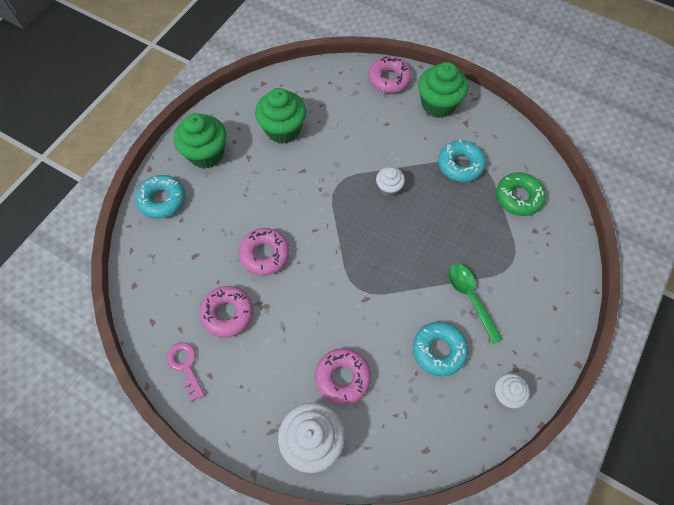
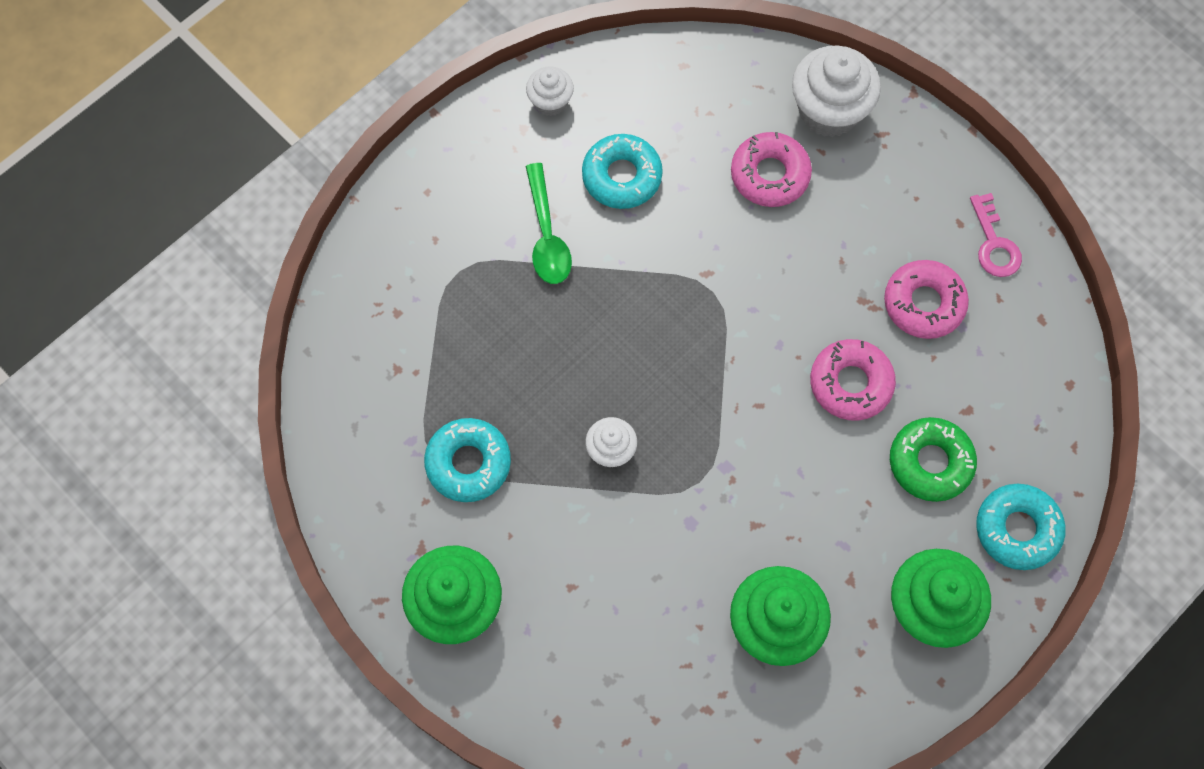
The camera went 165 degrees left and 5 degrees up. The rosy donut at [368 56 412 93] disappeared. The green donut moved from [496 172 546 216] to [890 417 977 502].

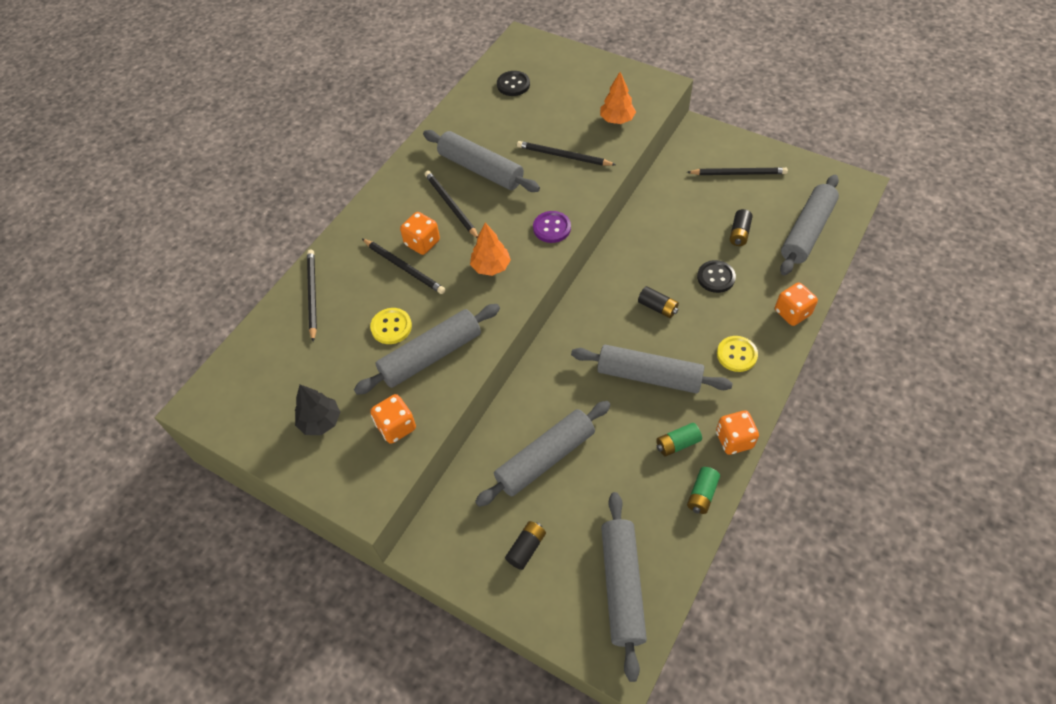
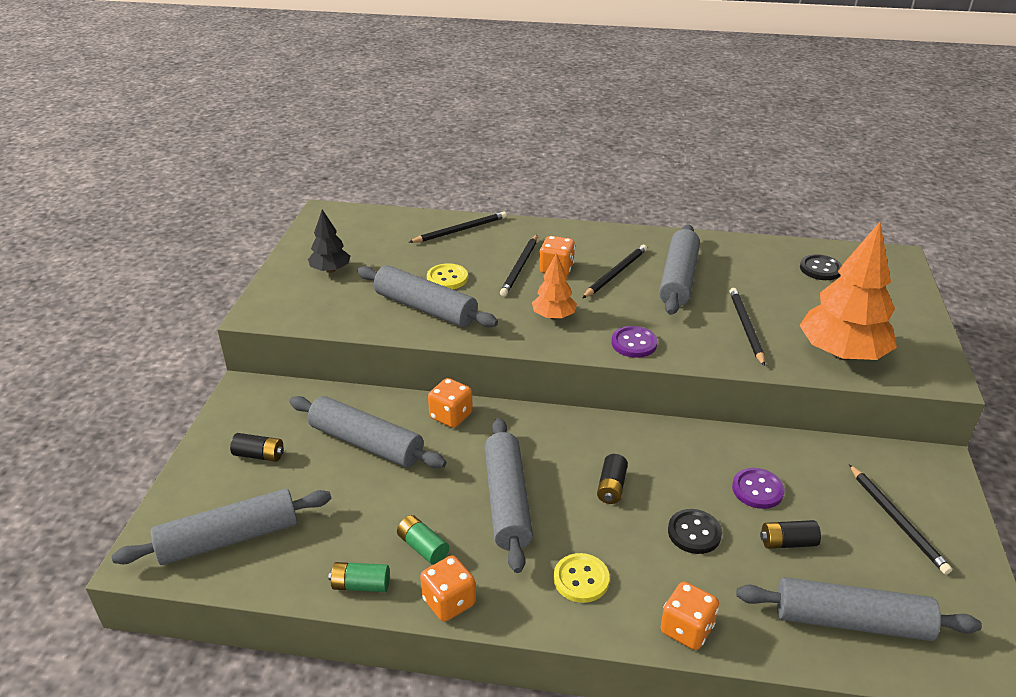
The camera went 65 degrees right and 20 degrees down. The orange-coloured die moved from [370 394 416 444] to [428 378 473 428]. The orange-coloured tree at [600 72 636 124] changed to 1.92 times the size. The violet button at [732 468 785 509] appeared.

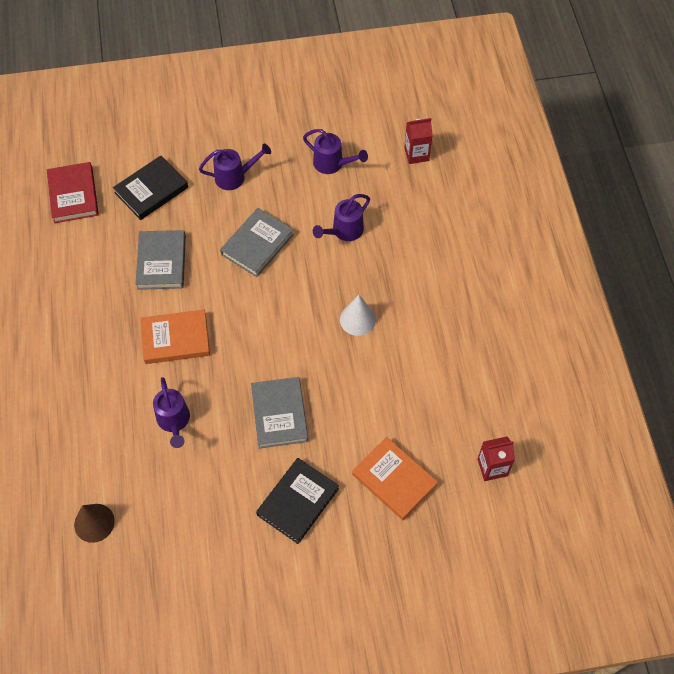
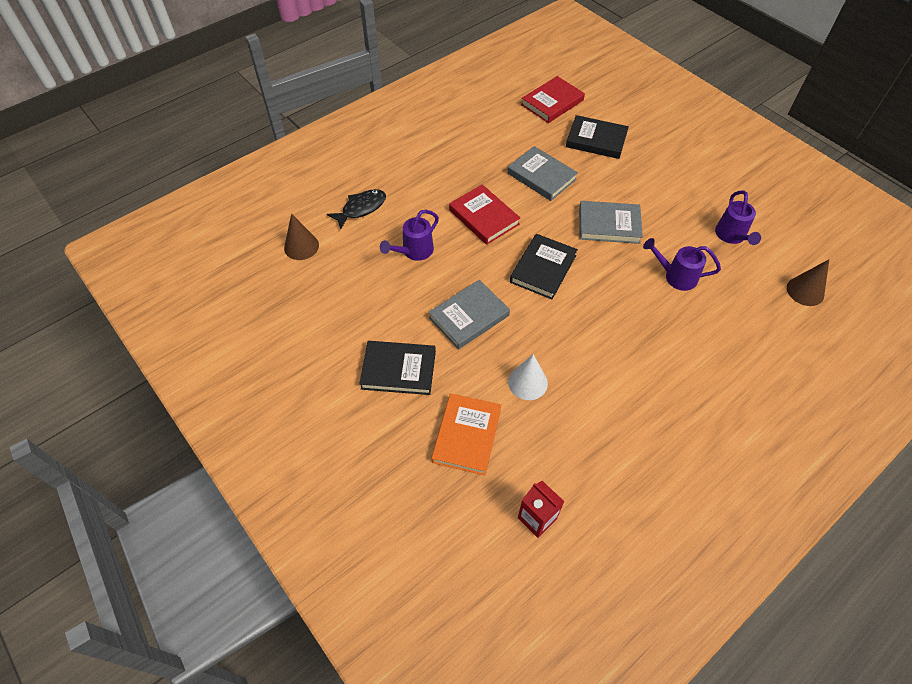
The camera went 60 degrees right and 5 degrees down. The grey hardcover at [136 230 186 290] turned 75 degrees clockwise. The orange-coloured hardcover at [140 310 210 364] became the scarlet hardcover at [449 184 520 245]. The violet sprinkling can at [199 143 271 190] disappeared. The snow-white cone shape moved from [340 295 376 336] to [508 354 548 400]. The scarlet milk carton at [404 118 433 164] was replaced by the russet cone shape at [787 260 829 306]. The ebony fish at [327 189 386 229] appeared. The ebony hardcover at [510 234 578 299] appeared.

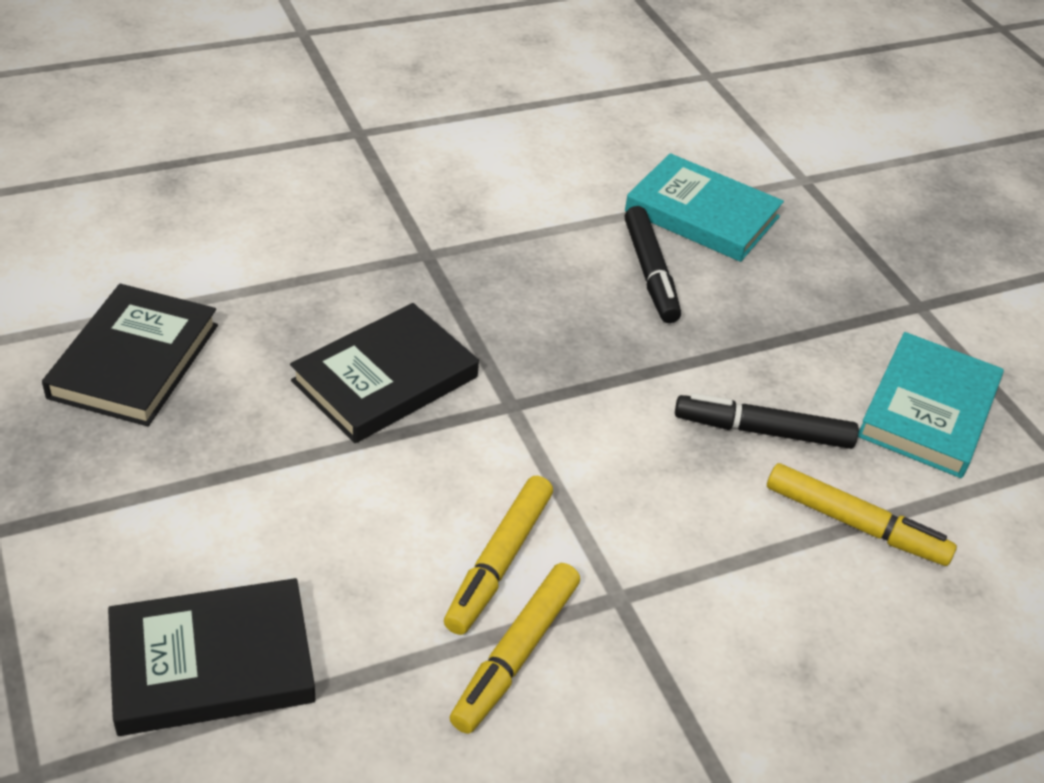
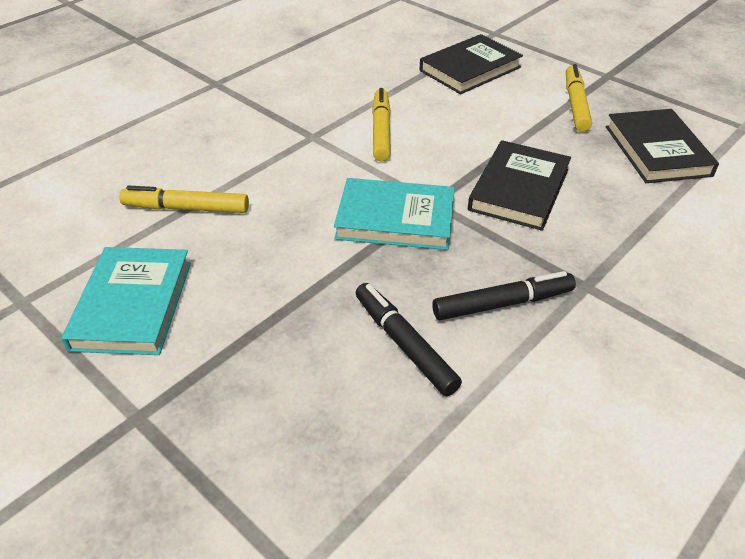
The camera went 160 degrees right and 0 degrees up. The yellow felt pen moved from [450 563 580 734] to [566 64 592 132]. The aqua hardcover moved from [625 153 784 262] to [334 178 455 250]. The ebony felt pen moved from [675 393 859 449] to [432 271 576 320].

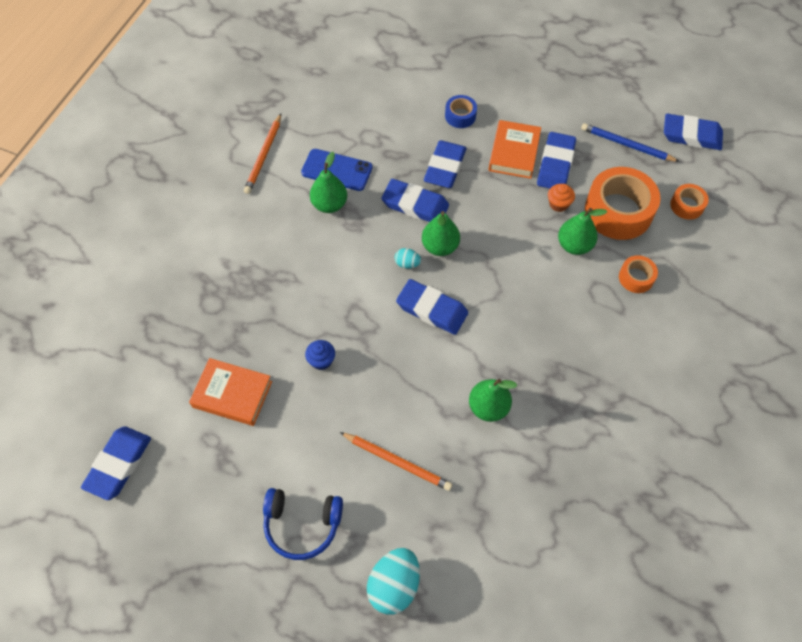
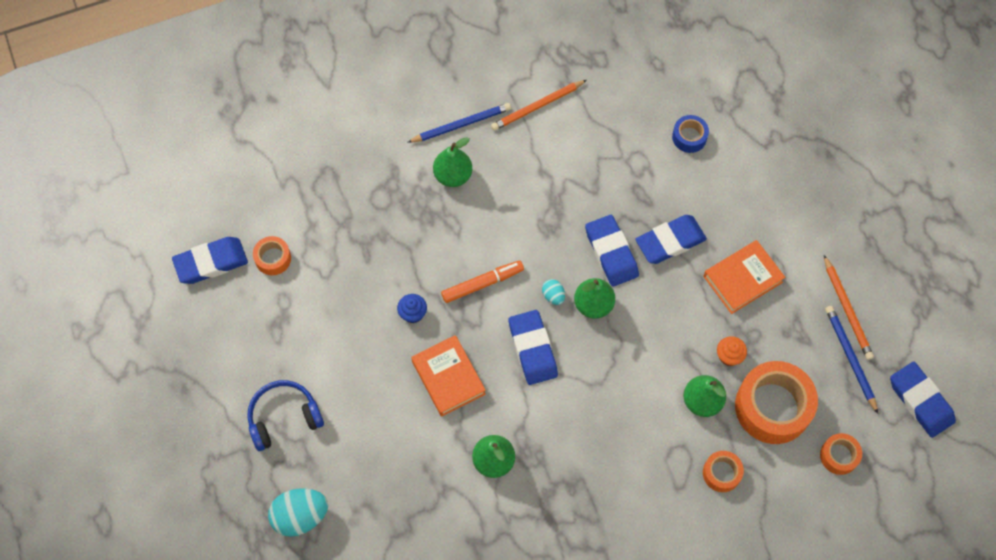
The camera went 45 degrees right and 5 degrees up. The orange-coloured hardcover moved from [189 358 272 426] to [411 335 486 417]. The blue headphones at [263 488 343 560] turned 105 degrees clockwise. The blue mobile phone at [301 149 373 191] disappeared. The green toy pear moved from [310 152 347 213] to [433 137 472 187]. The orange-coloured wooden pencil moved from [340 432 452 491] to [824 255 874 360]. The blue sticky tape moved from [445 95 477 128] to [672 115 709 153]. The blue gum eraser at [537 132 576 188] disappeared. The orange-coloured sticky tape at [253 236 291 275] appeared. The blue wooden pencil at [407 103 511 143] appeared. The orange-coloured felt pen at [441 261 524 303] appeared.

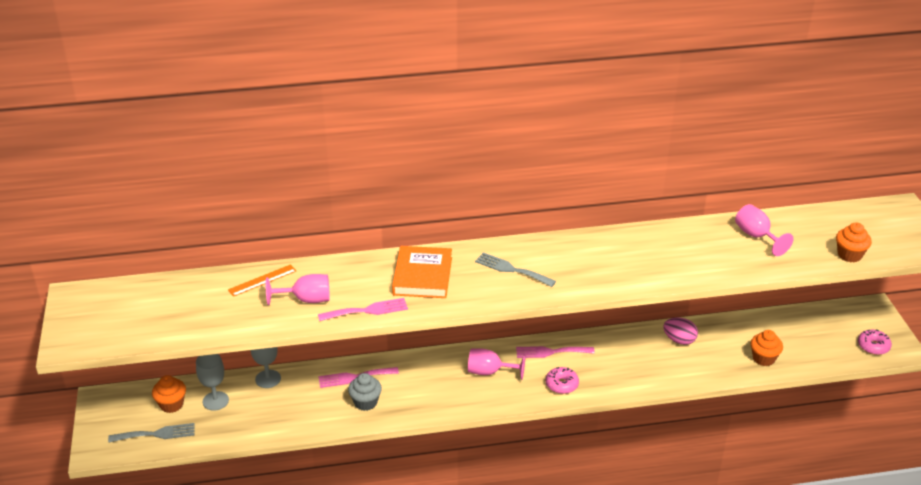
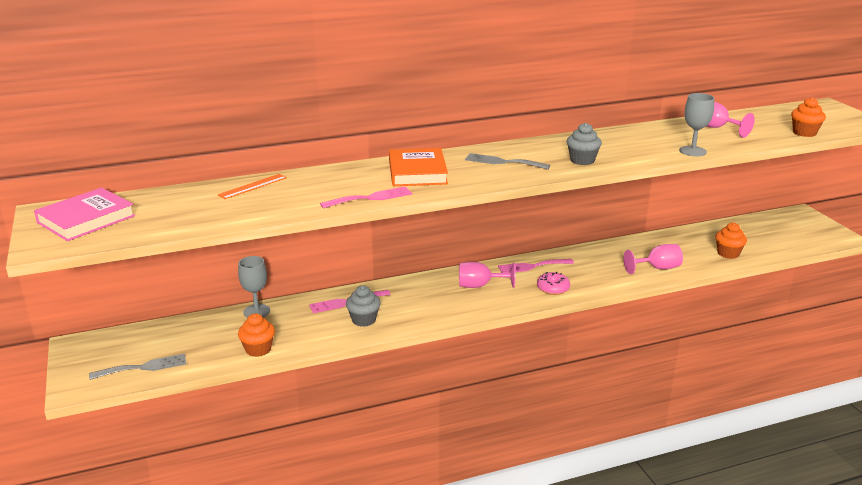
The camera went 10 degrees left and 10 degrees down. The orange-coloured cupcake moved from [152 375 186 413] to [238 313 275 357]. The grey goblet moved from [196 354 229 411] to [679 93 714 156]. The rosy goblet moved from [266 274 330 305] to [624 244 683 274]. The rosy egg shape at [663 318 698 345] disappeared. The rosy donut at [858 329 892 355] disappeared. The rosy hardcover at [34 188 135 241] appeared. The grey cupcake at [567 123 602 165] appeared.

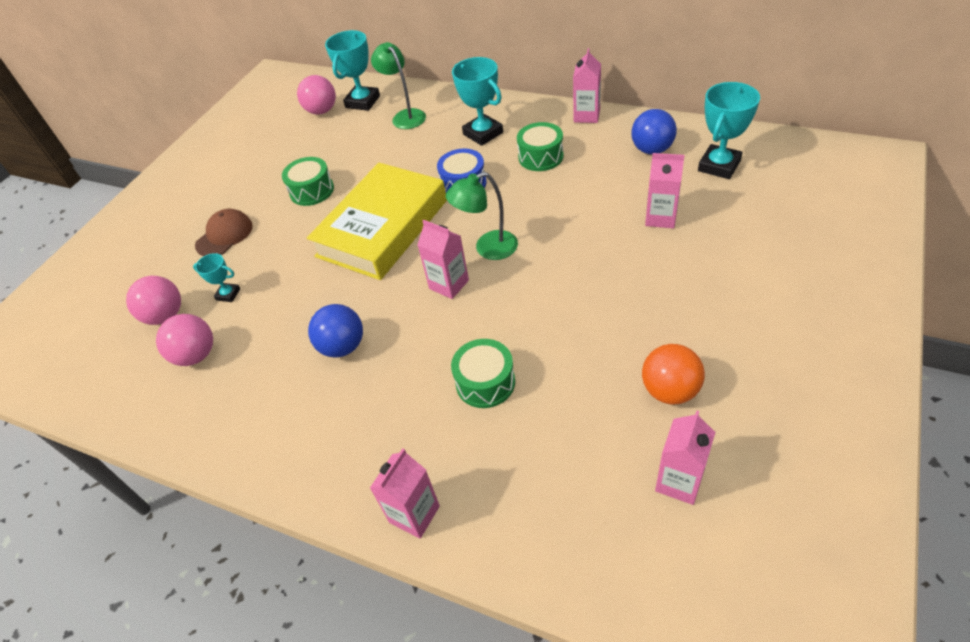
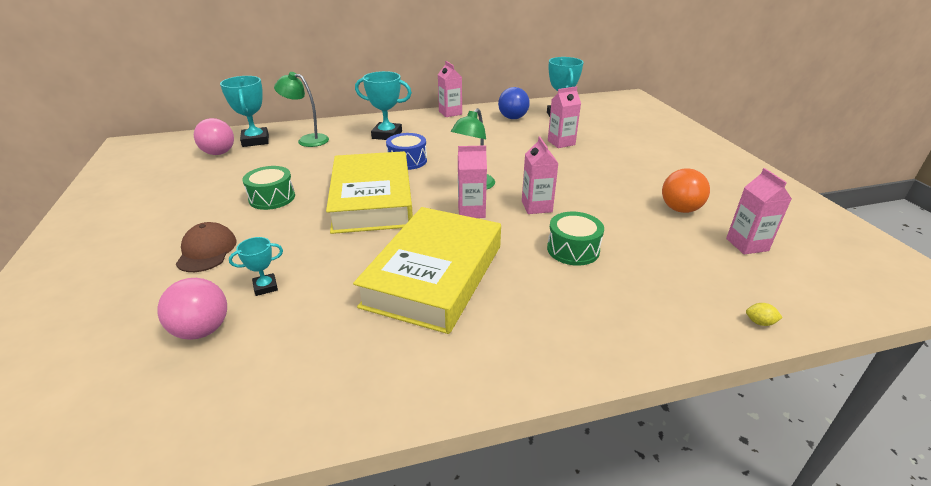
The camera went 45 degrees left and 15 degrees down. The rosy play ball at [156 314 213 366] disappeared. The blue play ball at [308 304 363 358] was replaced by the yellow hardcover at [353 207 501 334]. The rosy milk carton moved from [370 448 440 538] to [522 137 559 214]. The green snare drum at [517 122 564 171] disappeared. The yellow toy lemon at [746 303 783 326] appeared.

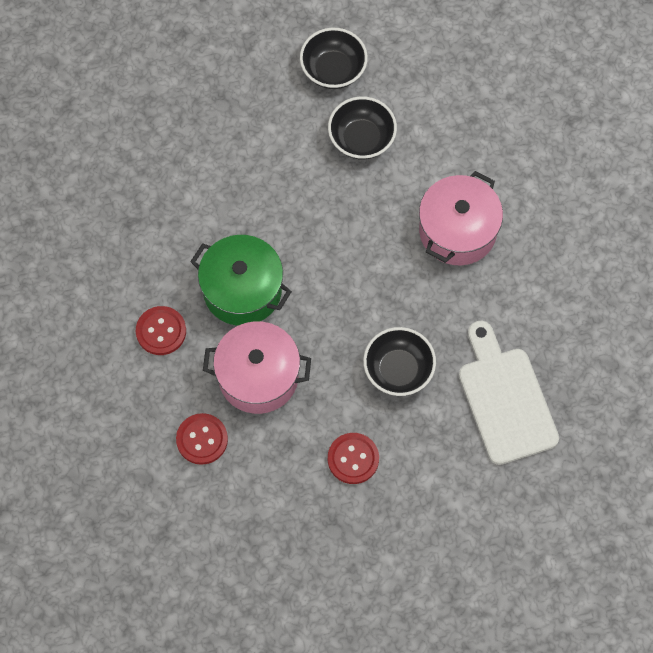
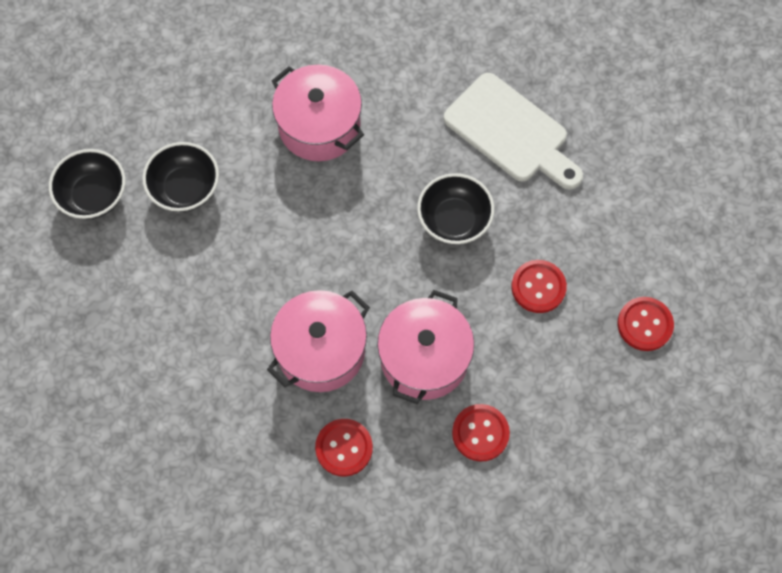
The camera went 75 degrees left and 0 degrees up. The green stockpot at [190 235 292 326] became the rosy stockpot at [267 290 370 392]. The snow-white bread board at [459 321 559 465] turned 135 degrees counterclockwise. The scarlet button at [617 297 674 351] appeared.

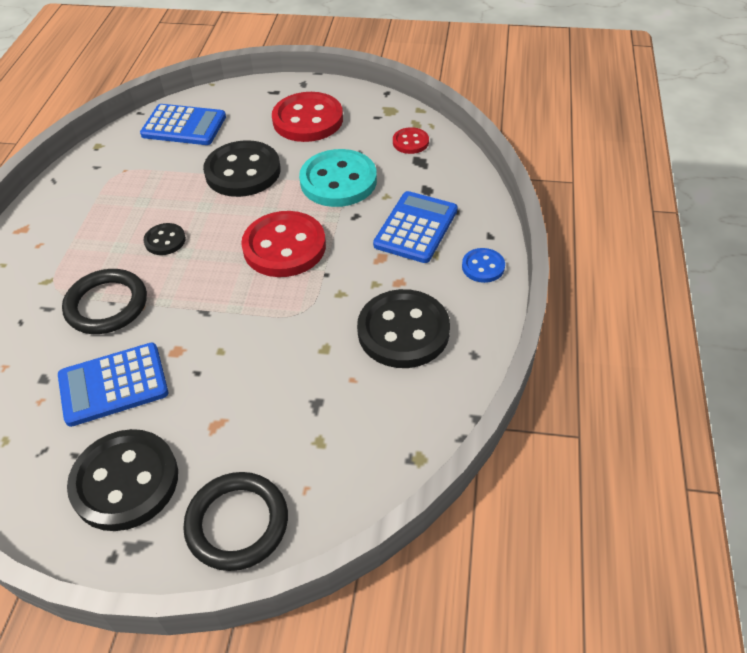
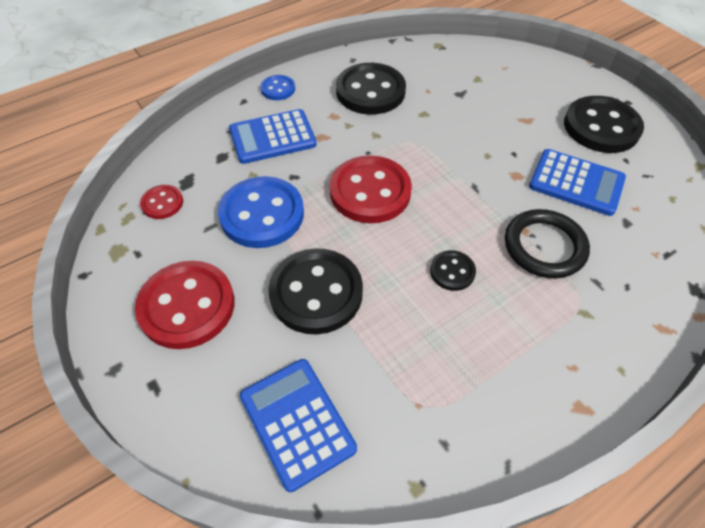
The camera went 135 degrees left and 5 degrees up. The ebony hoop at [183 472 288 571] disappeared. The aqua button at [299 149 377 207] became the blue button at [218 176 304 248].

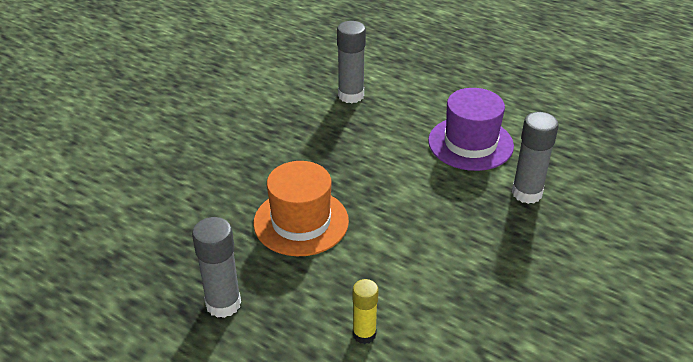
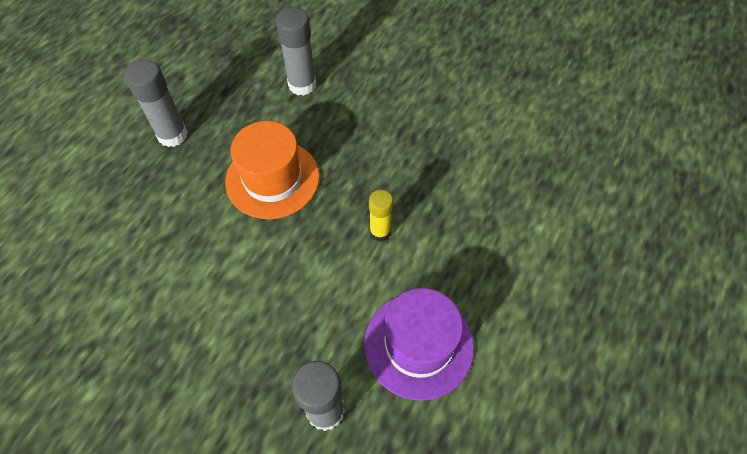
The camera went 85 degrees right and 20 degrees up. The grey glue stick moved from [337 21 366 103] to [276 7 316 96]. The yellow glue stick moved from [352 279 379 344] to [369 190 393 241].

